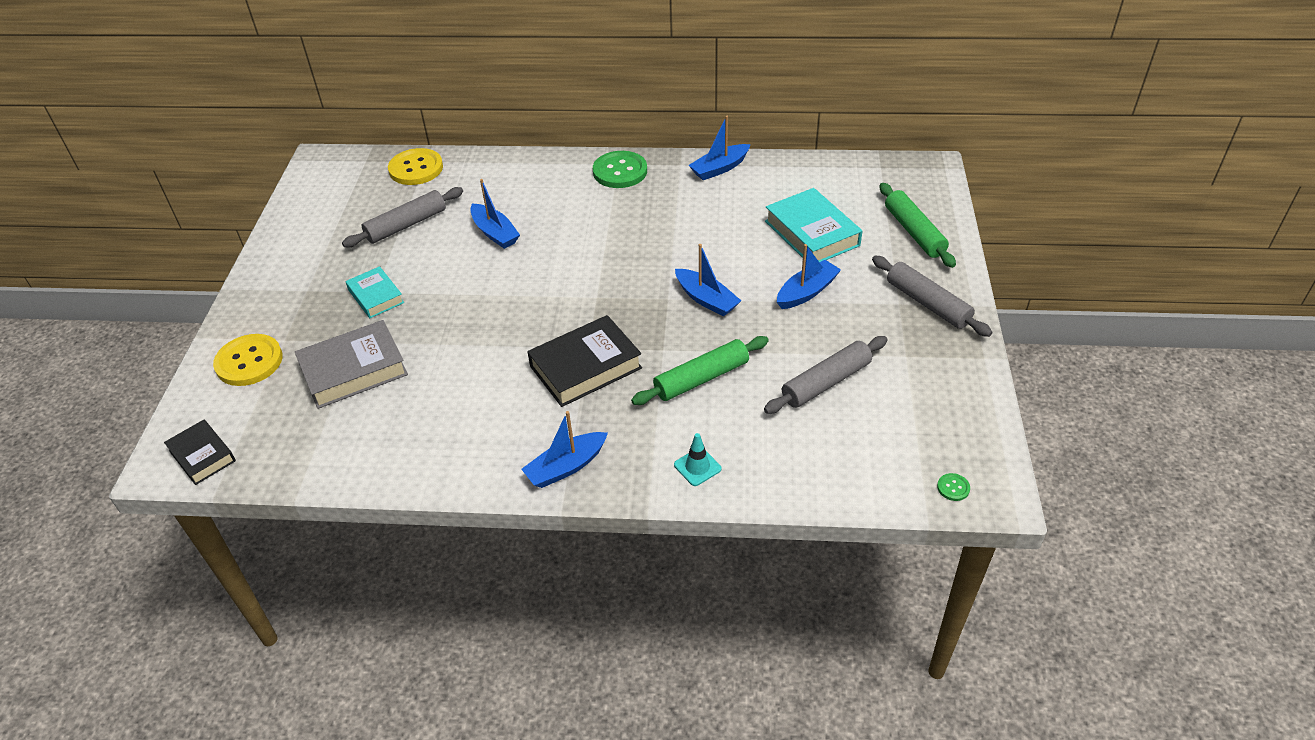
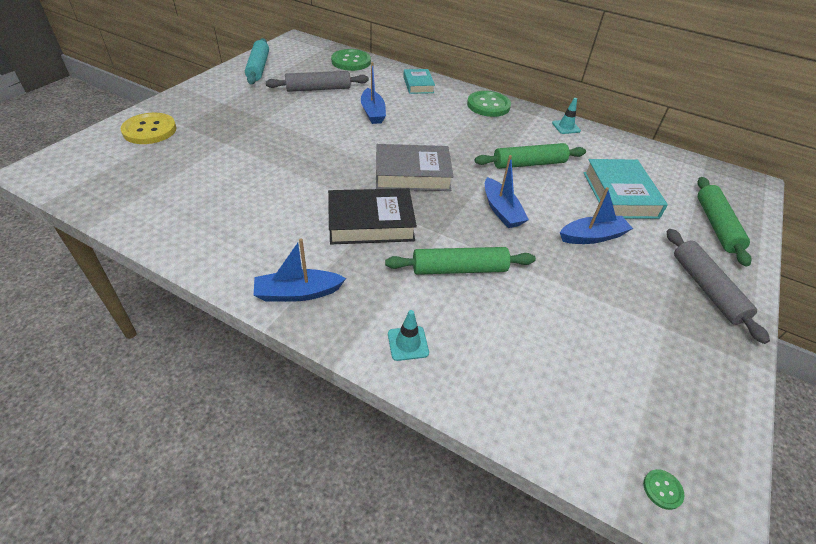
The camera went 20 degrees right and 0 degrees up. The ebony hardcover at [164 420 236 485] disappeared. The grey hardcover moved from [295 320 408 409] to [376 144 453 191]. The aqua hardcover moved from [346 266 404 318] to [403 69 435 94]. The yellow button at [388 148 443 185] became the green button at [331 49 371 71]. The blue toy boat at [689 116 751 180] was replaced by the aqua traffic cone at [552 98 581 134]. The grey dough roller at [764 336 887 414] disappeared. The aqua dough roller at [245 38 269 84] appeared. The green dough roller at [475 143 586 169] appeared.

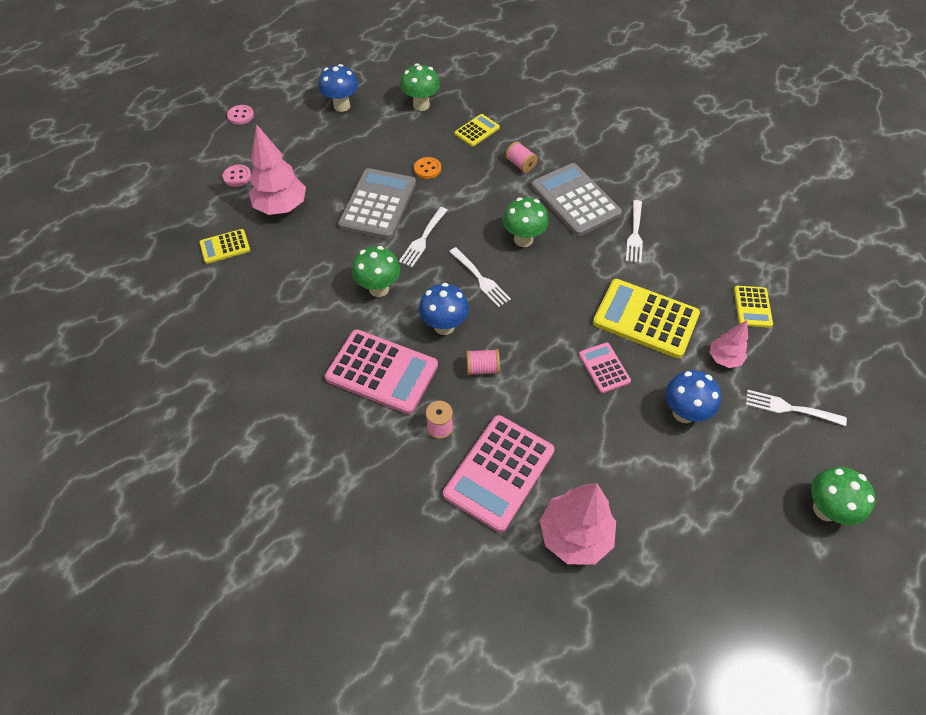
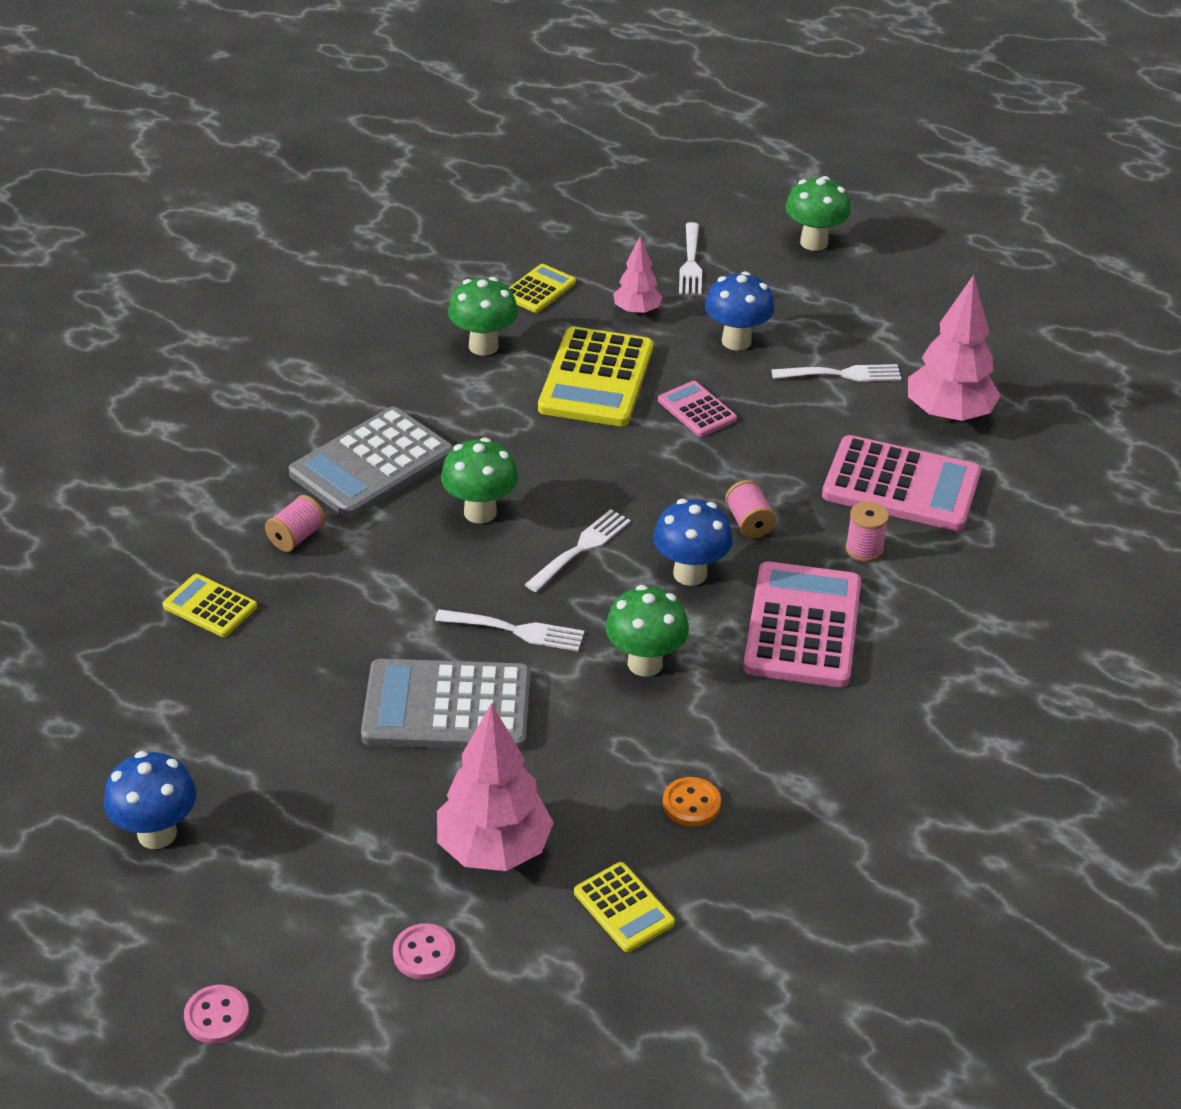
The camera went 105 degrees left and 15 degrees down. The green mushroom moved from [401 63 440 111] to [448 277 518 356]. The orange-coloured button moved from [414 157 441 179] to [663 777 721 827]. The rosy calculator at [579 342 631 393] turned 90 degrees clockwise. The snow-white dinner fork moved from [626 200 643 263] to [771 364 902 382]. The yellow calculator at [734 286 773 328] turned 45 degrees counterclockwise.

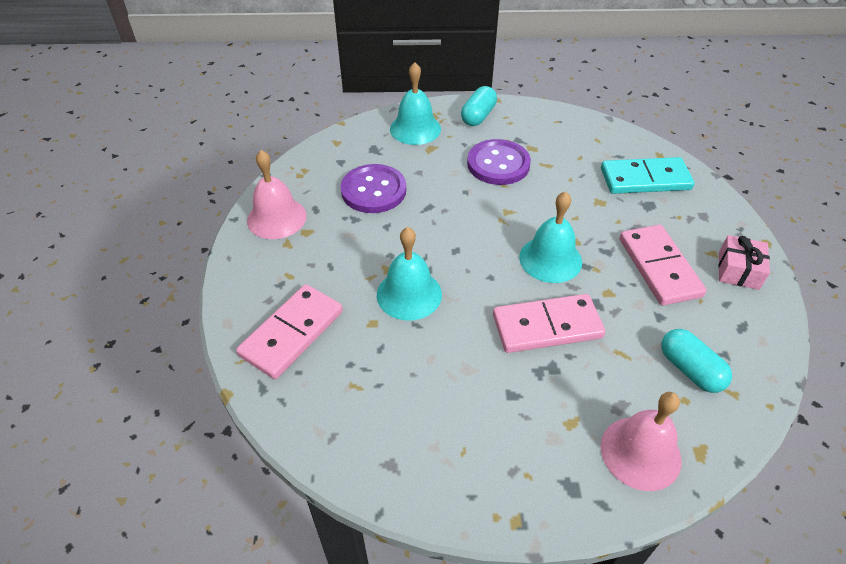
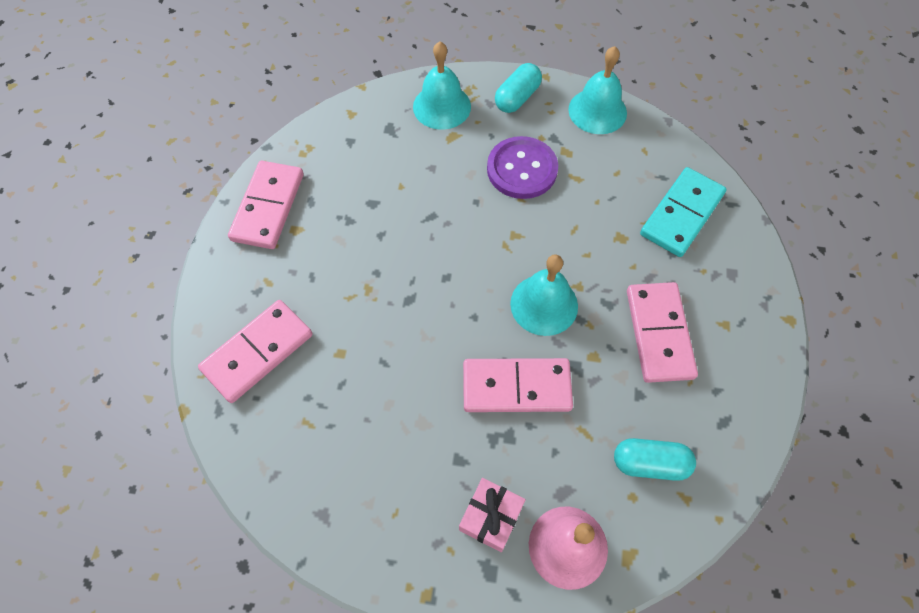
The camera went 10 degrees right and 15 degrees up. The rosy bell at [247 150 307 239] was replaced by the rosy domino tile at [228 161 303 249]. The violet button at [341 164 406 213] disappeared. The aqua bell moved from [377 227 442 320] to [568 46 627 134]. The aqua domino tile at [601 157 695 194] turned 60 degrees counterclockwise. The aqua pill shape at [661 329 732 393] turned 60 degrees counterclockwise. The rosy wrapped gift moved from [718 235 770 290] to [459 478 526 552].

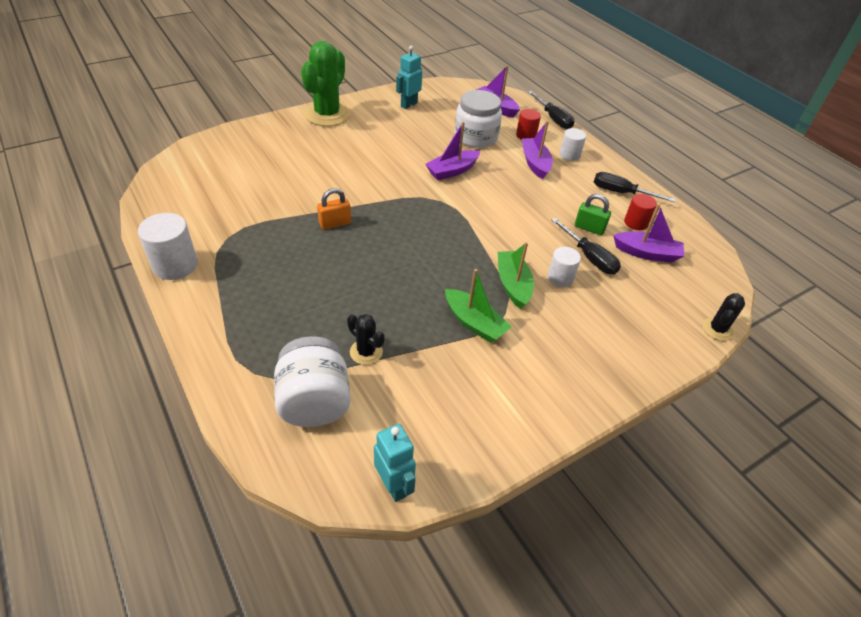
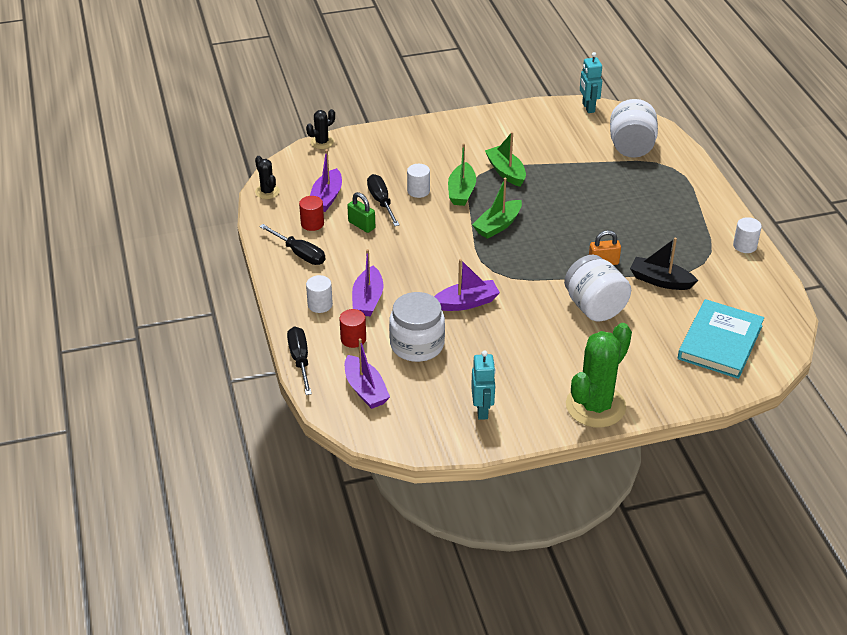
The camera went 160 degrees left and 5 degrees down. The snow-white cylinder at [138 213 198 280] changed to 0.63 times the size. The ebony cactus moved from [347 314 385 365] to [255 156 280 199]. The aqua robot figure at [396 46 422 109] turned 60 degrees counterclockwise. The violet toy boat at [613 204 684 263] turned 105 degrees counterclockwise. The green toy boat at [472 178 522 239] appeared. The snow-white jar at [564 254 631 322] appeared. The ebony toy boat at [630 238 698 290] appeared. The aqua hardcover at [678 299 764 379] appeared.

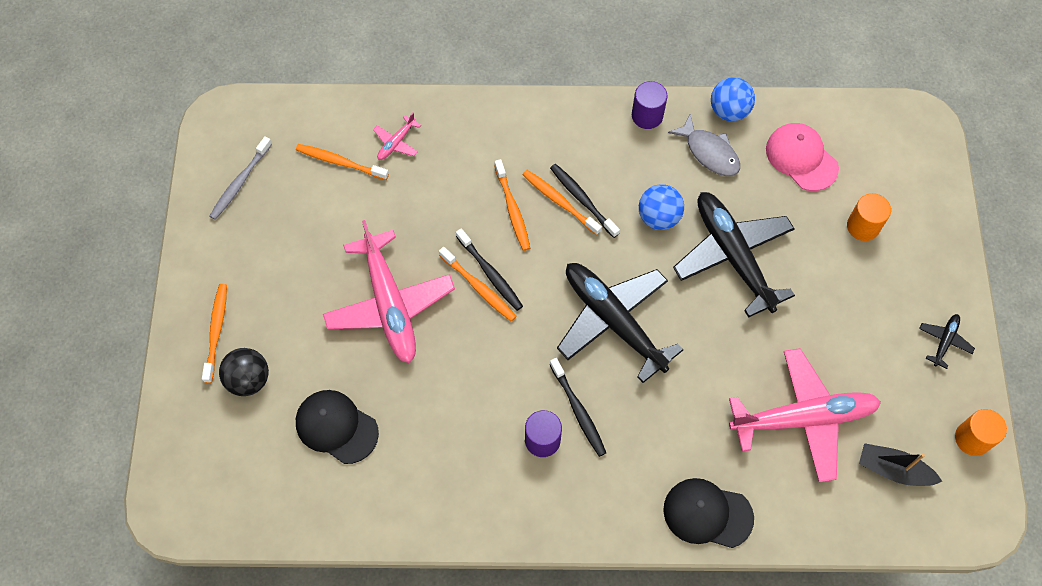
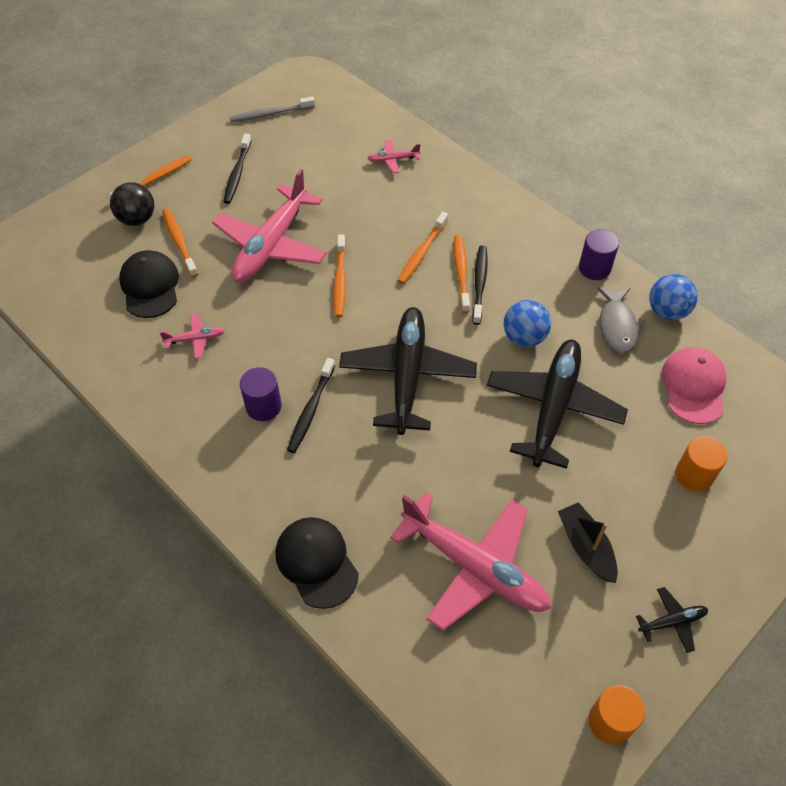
The camera went 45 degrees right and 10 degrees down. The orange-coloured dental brush moved from [296 144 389 180] to [162 209 198 277]. The ebony dental brush moved from [456 228 523 311] to [223 133 251 204]. The ebony toy boat moved from [859 443 942 486] to [558 502 618 583]. The rosy toy plane at [160 314 225 359] appeared.

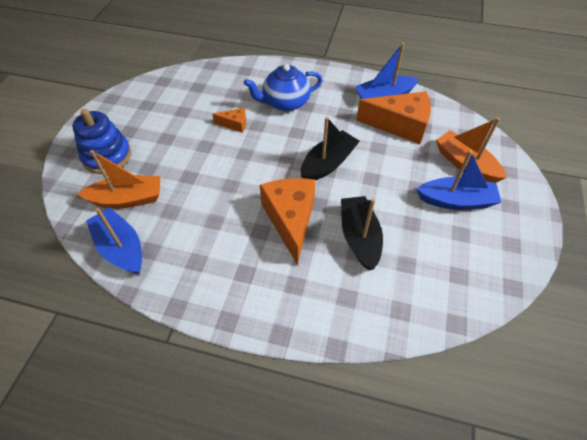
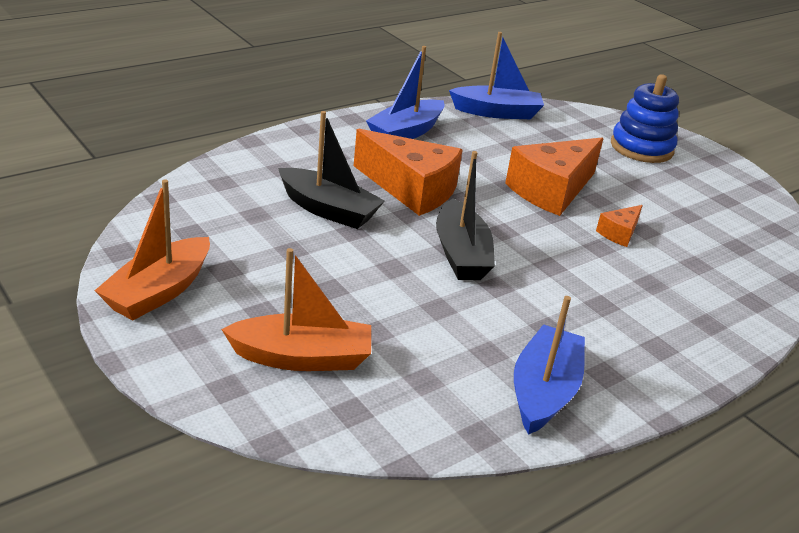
The camera went 125 degrees right and 20 degrees down. The orange-coloured toy boat moved from [77 150 160 208] to [94 179 210 320]. The blue tea pot at [244 64 322 111] disappeared. The orange-coloured cheese moved from [356 91 431 144] to [505 137 604 216]. The blue toy boat moved from [417 150 501 210] to [366 46 445 139].

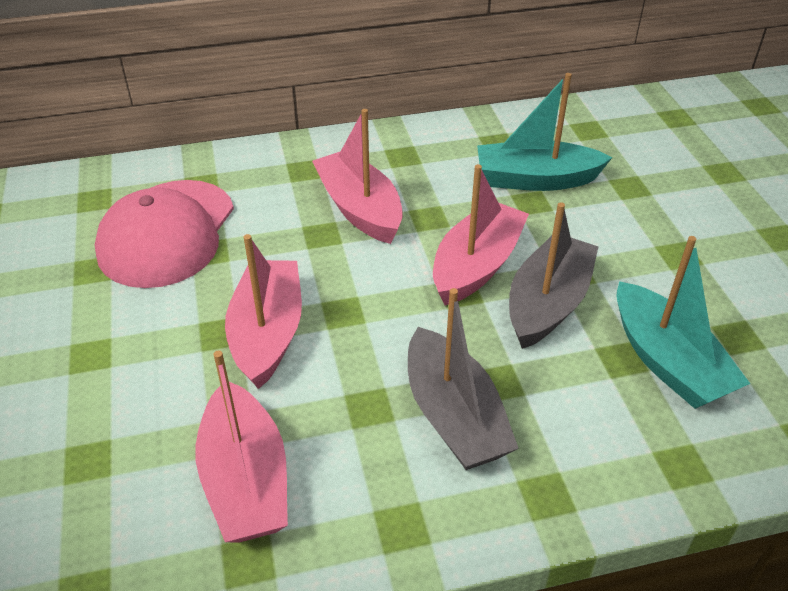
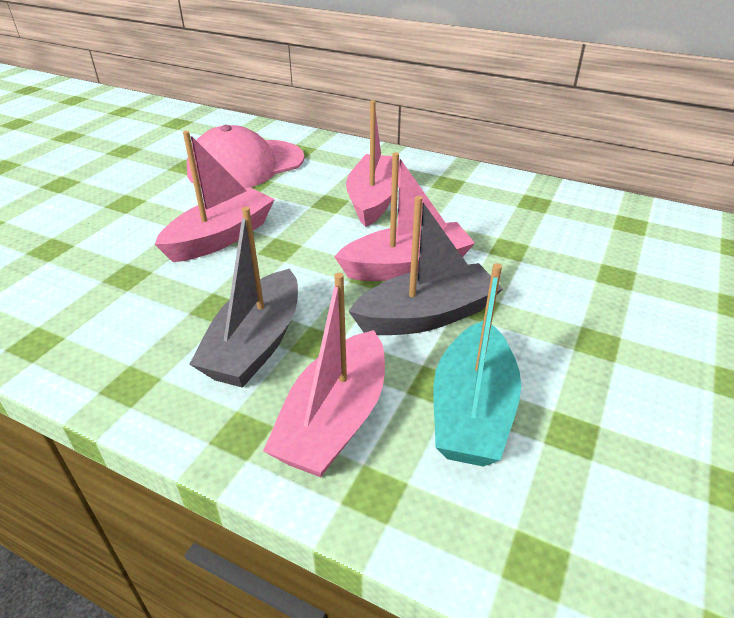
The camera went 40 degrees right and 5 degrees down. The rosy toy boat moved from [196 350 288 542] to [263 273 385 477]. The aqua toy boat at [477 73 613 191] disappeared.

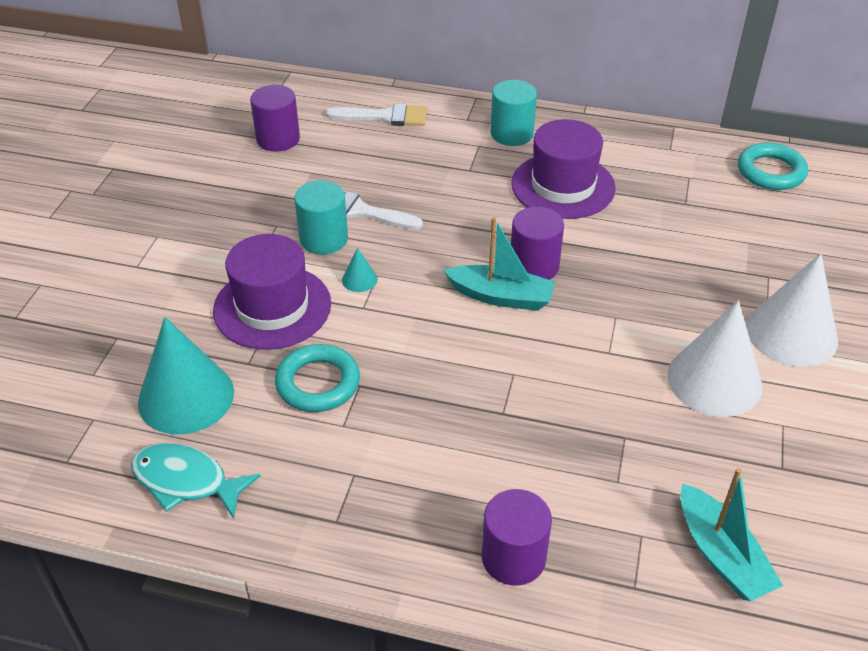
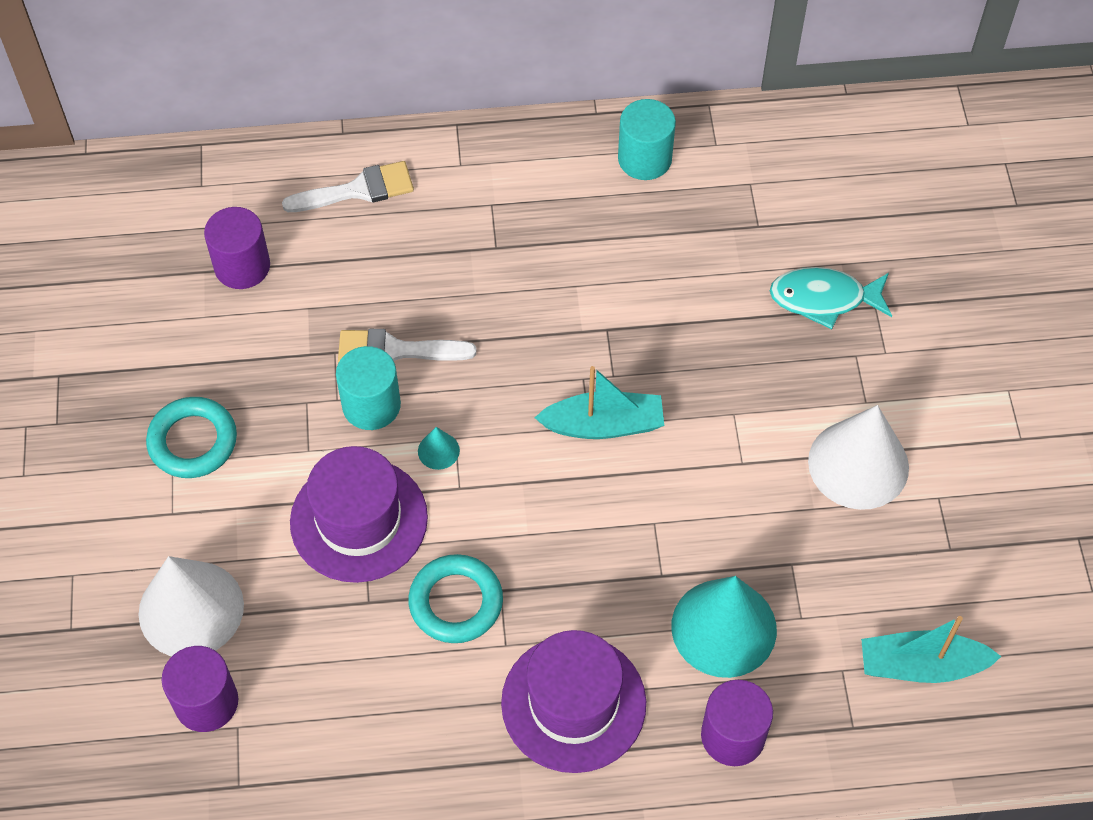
The camera went 20 degrees left and 15 degrees up. The aqua fish moved from [131 443 261 519] to [770 267 892 329]. The aqua cone shape moved from [138 317 234 435] to [671 576 777 678]. The aqua cylinder moved from [491 80 537 146] to [618 99 676 180]. The violet cylinder moved from [511 207 564 280] to [162 646 238 732]. The violet top hat moved from [512 119 616 219] to [501 630 646 773]. The aqua toy boat at [680 468 783 601] turned 135 degrees clockwise. The aqua hoop moved from [738 143 808 190] to [146 397 237 478]. The snow-white cone shape moved from [746 253 838 367] to [138 556 244 656].

